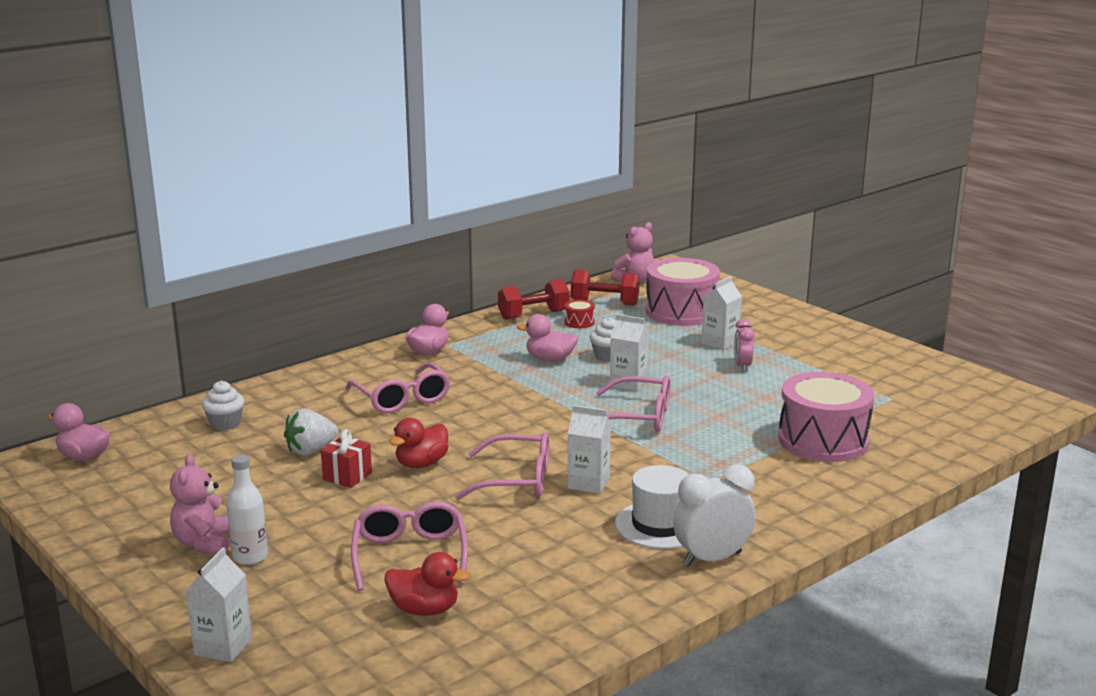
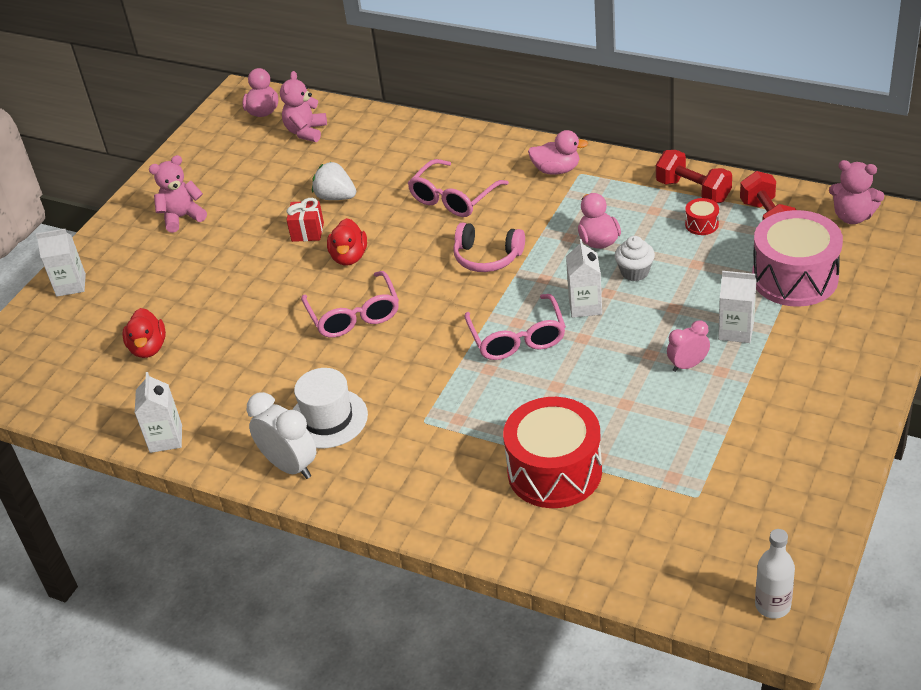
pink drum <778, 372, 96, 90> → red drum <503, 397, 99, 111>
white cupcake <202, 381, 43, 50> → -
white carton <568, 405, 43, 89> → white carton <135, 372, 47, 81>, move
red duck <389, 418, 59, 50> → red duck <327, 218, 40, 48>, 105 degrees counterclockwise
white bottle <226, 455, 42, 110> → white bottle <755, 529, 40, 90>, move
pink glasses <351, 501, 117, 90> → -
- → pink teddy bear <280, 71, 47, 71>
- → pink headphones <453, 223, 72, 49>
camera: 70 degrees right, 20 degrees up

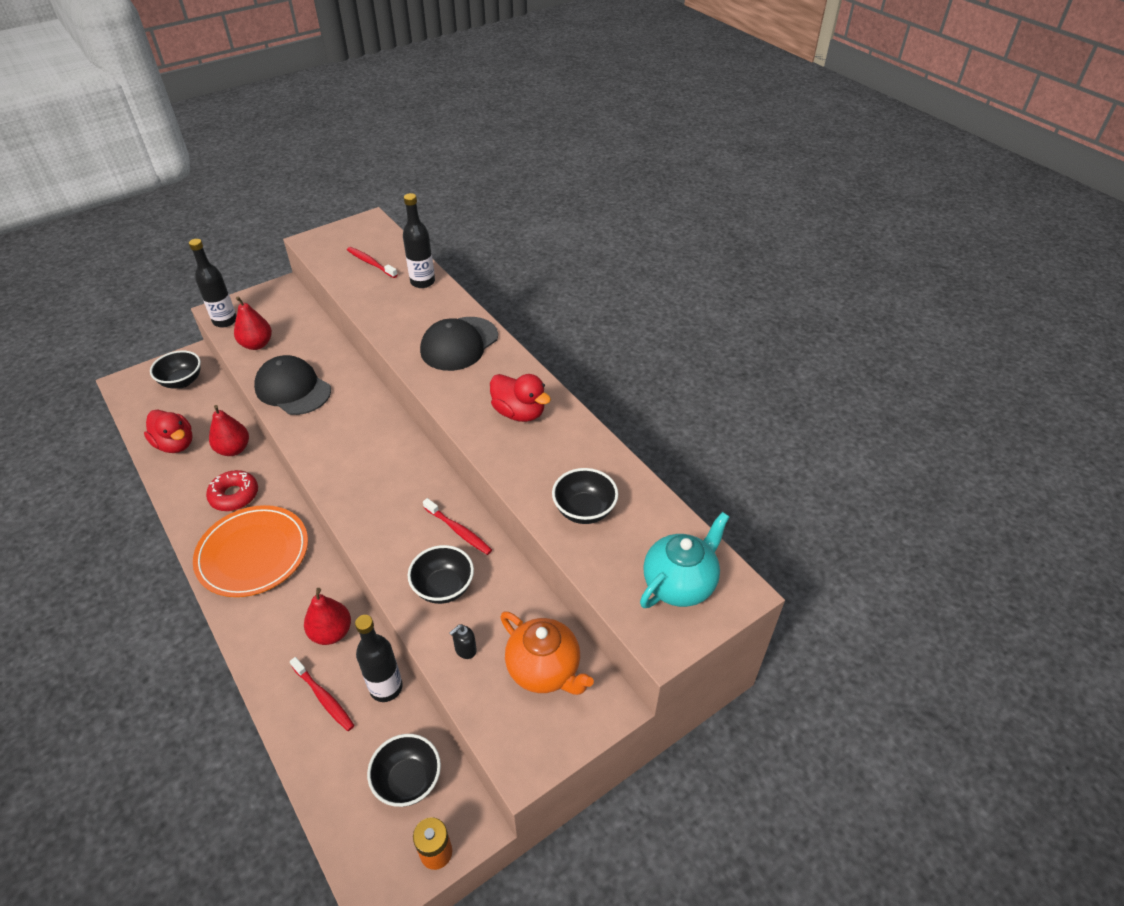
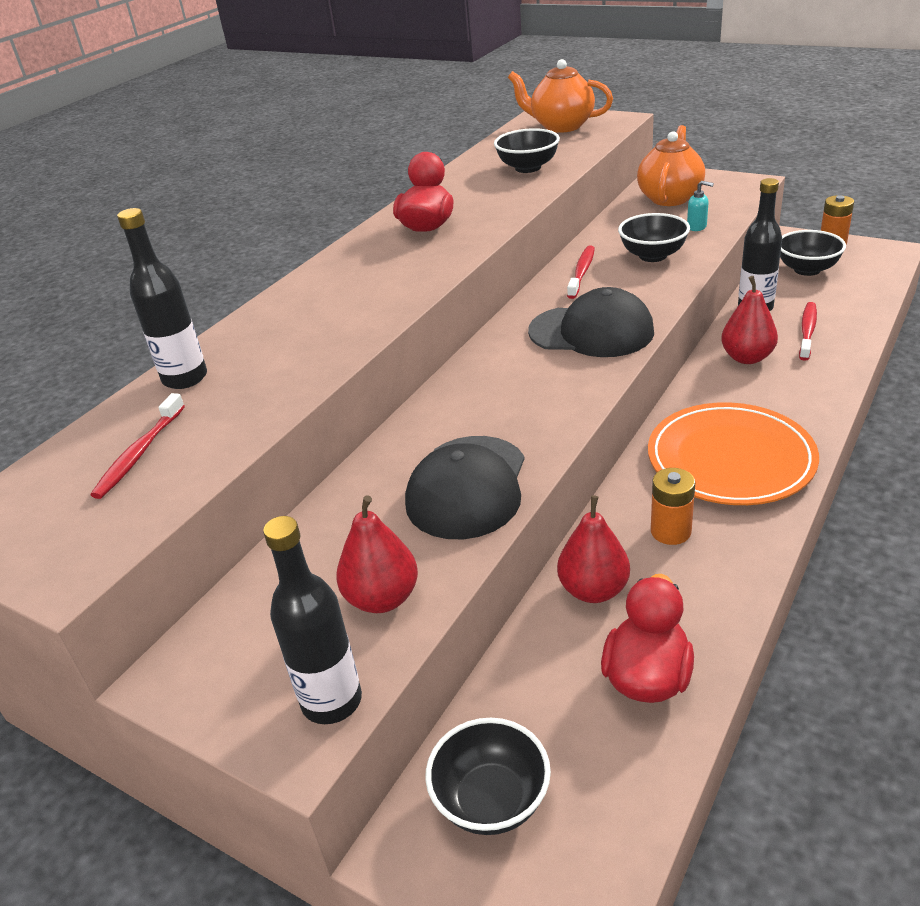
black cap <420, 317, 78, 54> → black cap <528, 287, 126, 70>, move
red donut <206, 470, 52, 41> → orange battery <651, 468, 44, 77>
turquoise teapot <640, 512, 89, 96> → orange teapot <508, 59, 105, 74>
black soap dispenser <450, 624, 27, 35> → turquoise soap dispenser <687, 181, 27, 50>
camera: 110 degrees left, 10 degrees down

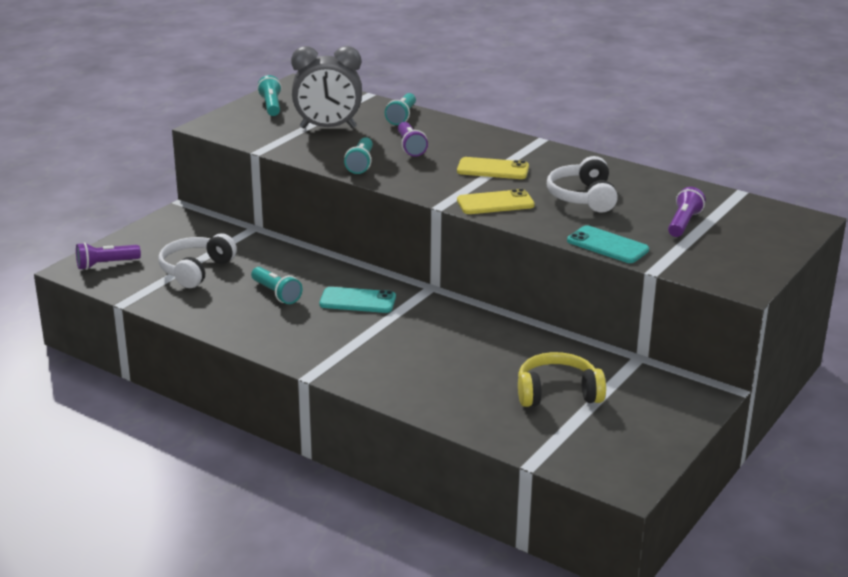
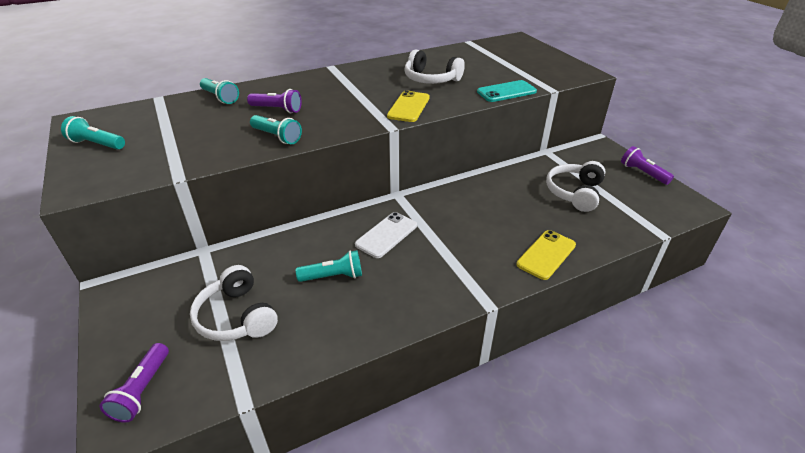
grey clock <291, 46, 71, 83> → -
yellow phone <457, 157, 72, 22> → yellow phone <516, 230, 60, 50>, move
purple flashlight <668, 187, 37, 50> → purple flashlight <621, 146, 53, 39>, move
turquoise phone <319, 287, 77, 26> → white phone <355, 212, 62, 46>
yellow headphones <518, 352, 88, 55> → white headphones <546, 161, 60, 51>
camera: 60 degrees left, 10 degrees up

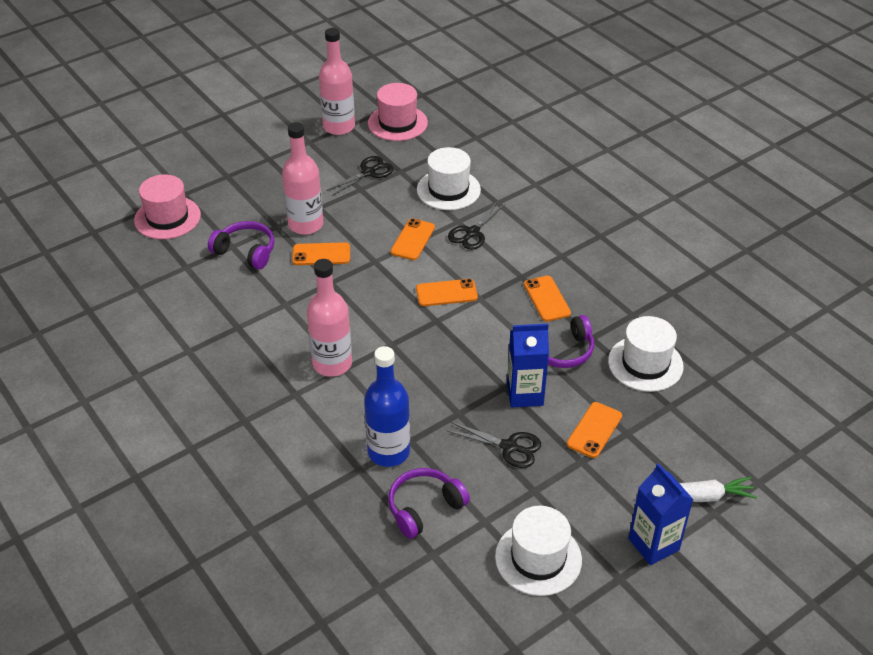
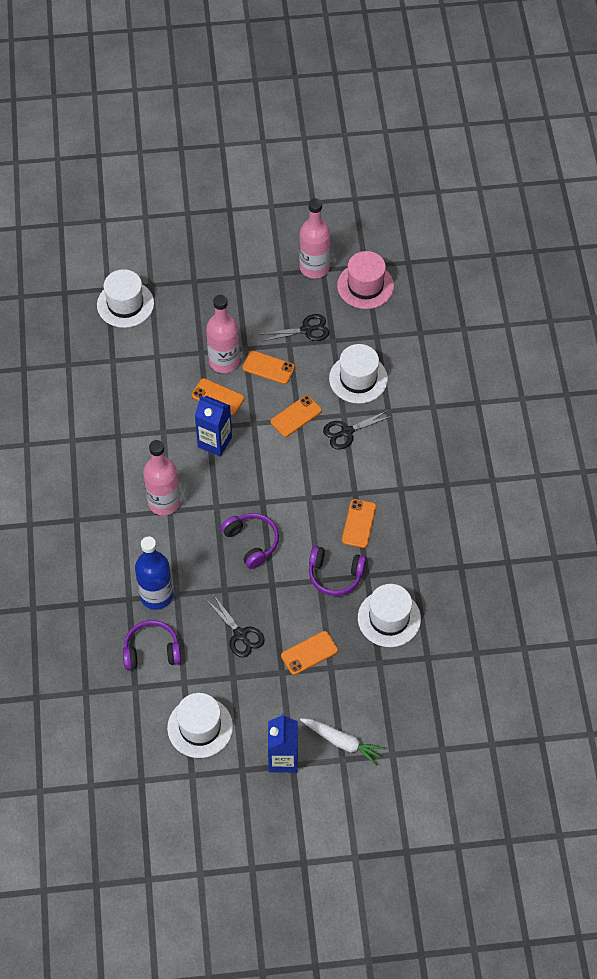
pink hat <134, 174, 67, 65> → white hat <97, 269, 57, 59>
purple headphones <208, 221, 66, 48> → purple headphones <221, 513, 58, 56>, move
orange phone <416, 279, 62, 27> → orange phone <242, 351, 53, 33>, move
blue carton <507, 324, 42, 83> → blue carton <195, 395, 37, 62>, move
camera: 30 degrees right, 15 degrees up

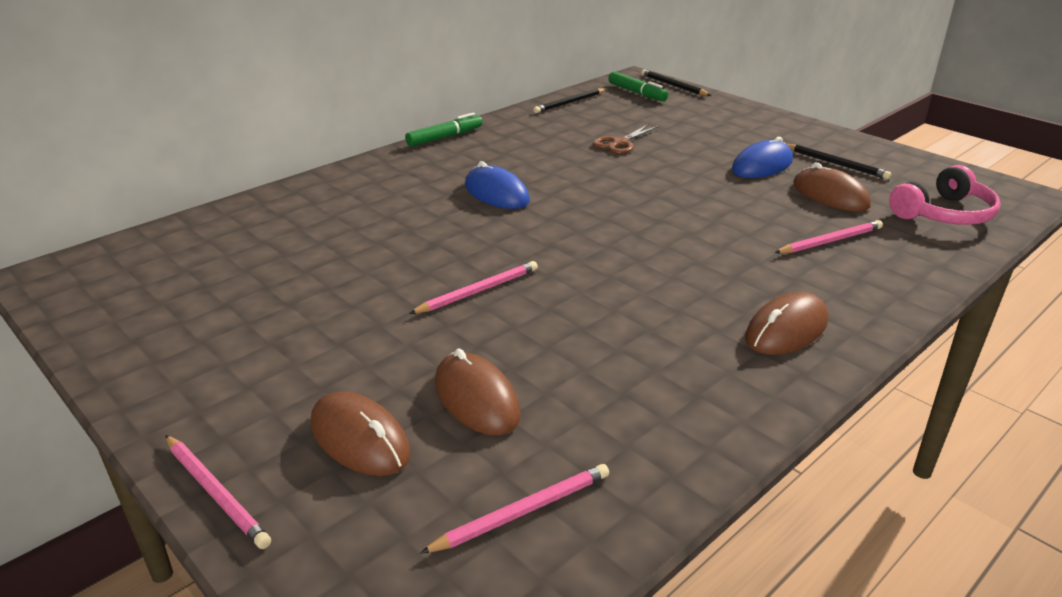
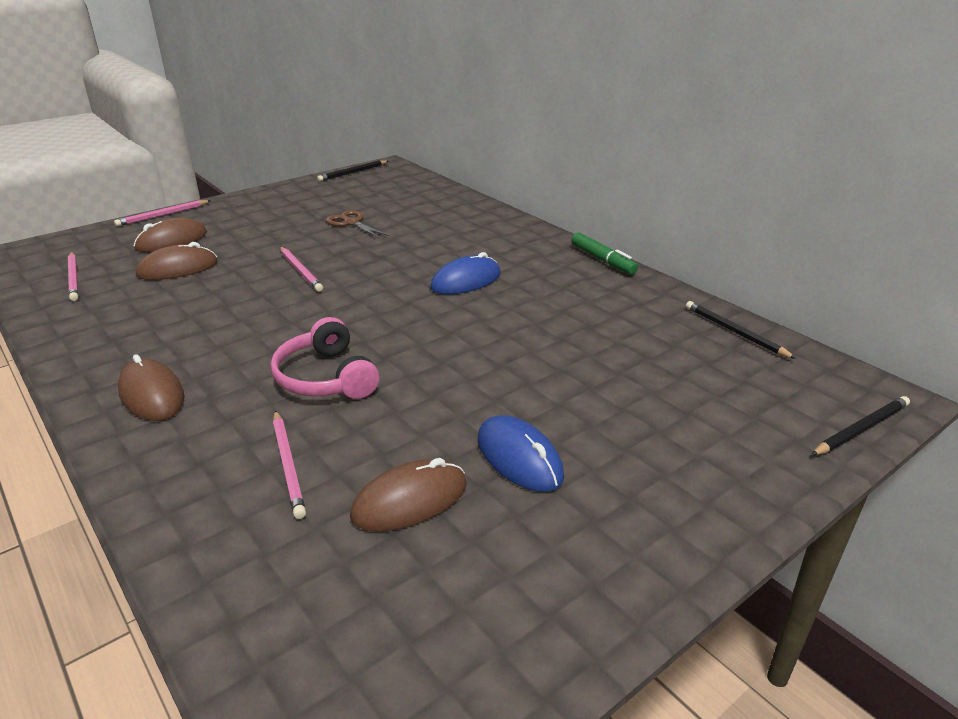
green marker <608, 72, 60, 29> → -
brown scissors <593, 124, 66, 30> → brown scissors <326, 210, 63, 28>, move
black pencil <786, 144, 105, 35> → black pencil <317, 160, 71, 21>, move
pink headphones <889, 165, 112, 60> → pink headphones <271, 317, 108, 82>, move
camera: 95 degrees right, 0 degrees up

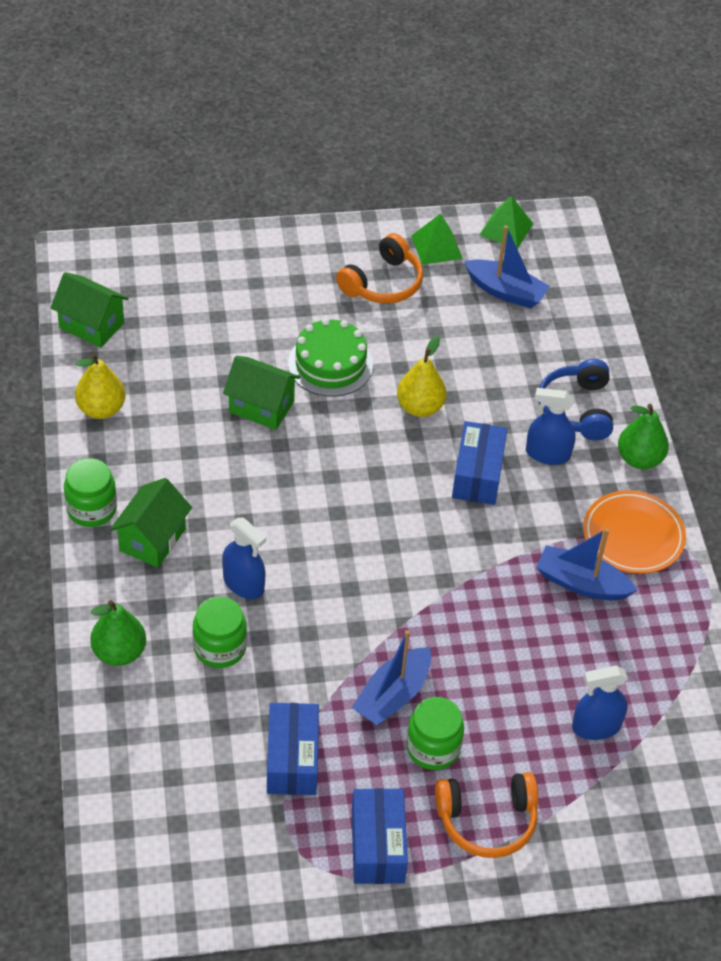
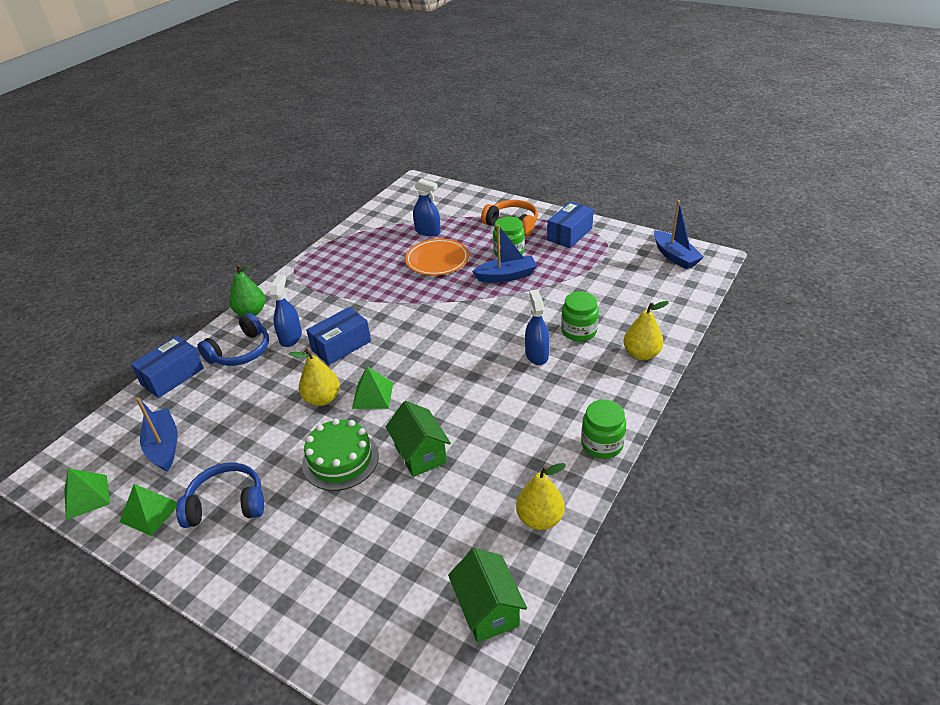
orange headphones <336, 233, 87, 71> → blue headphones <176, 462, 88, 66>
blue spray bottle <526, 388, 50, 77> → blue spray bottle <270, 275, 32, 72>, 135 degrees counterclockwise
green house <110, 478, 82, 90> → -
orange plate <583, 490, 103, 84> → orange plate <405, 239, 64, 37>, move
blue boat <536, 528, 101, 73> → blue boat <654, 200, 50, 69>, move
green pear <90, 600, 56, 66> → yellow pear <623, 301, 46, 59>
blue box <267, 703, 52, 92> → blue box <131, 336, 73, 62>, move
- → green pyramid <352, 366, 41, 43>
camera: 135 degrees left, 10 degrees down

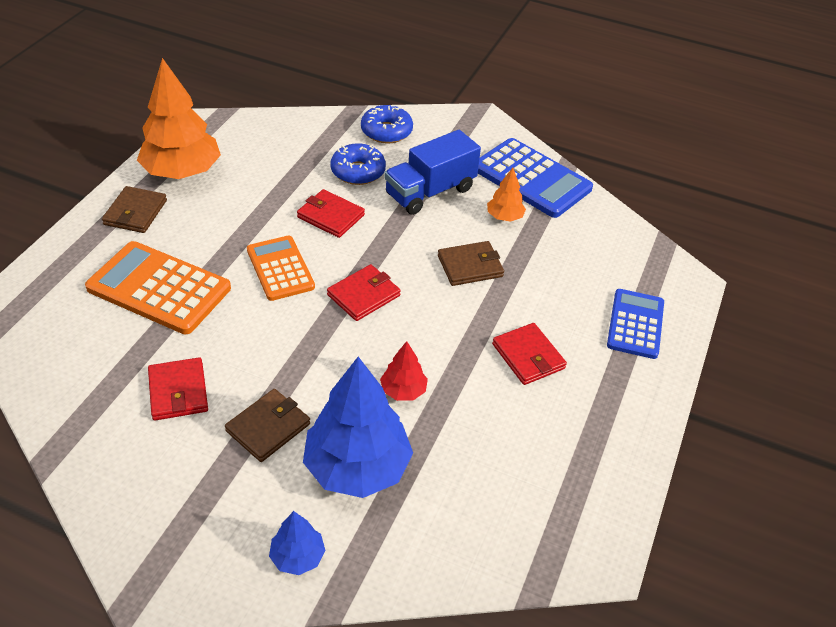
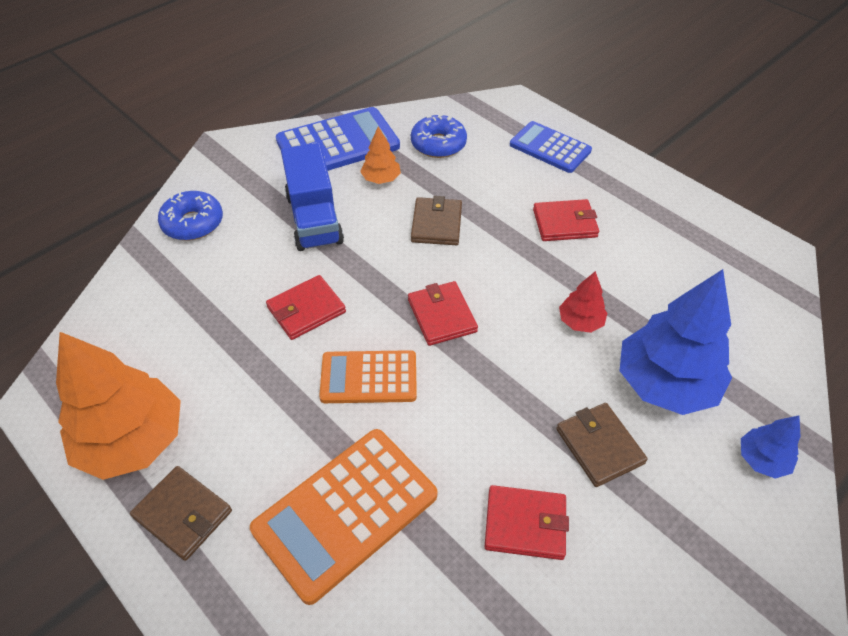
blue donut <330, 143, 56, 42> → blue donut <411, 114, 56, 44>, move
camera: 65 degrees left, 5 degrees up

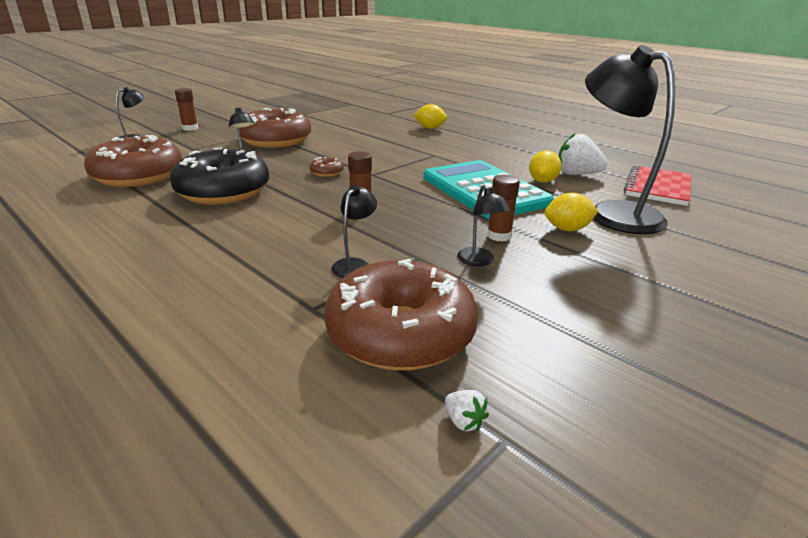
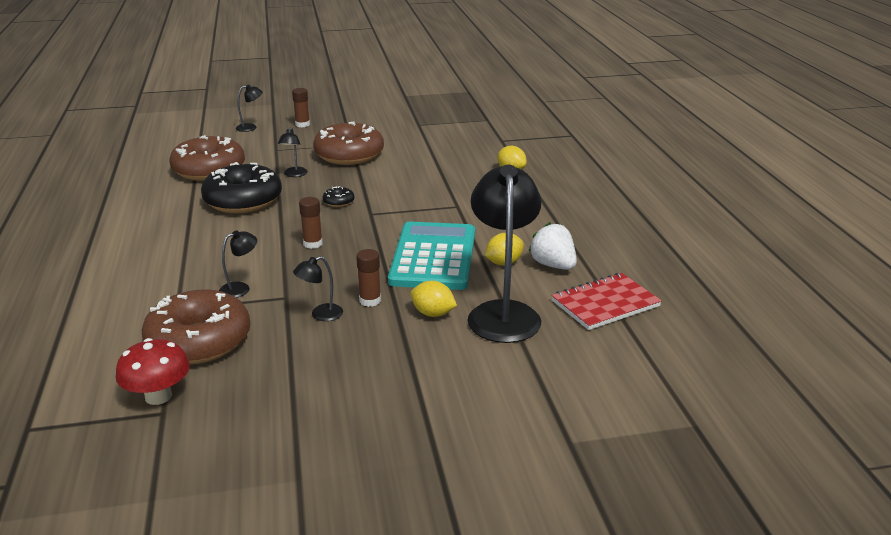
brown donut <310, 157, 34, 20> → black donut <323, 186, 31, 21>
black lamp <457, 184, 54, 82> → black lamp <293, 256, 50, 65>, 45 degrees clockwise
white strawberry <445, 390, 44, 41> → red mushroom <116, 338, 74, 67>
camera: 35 degrees right, 0 degrees up

